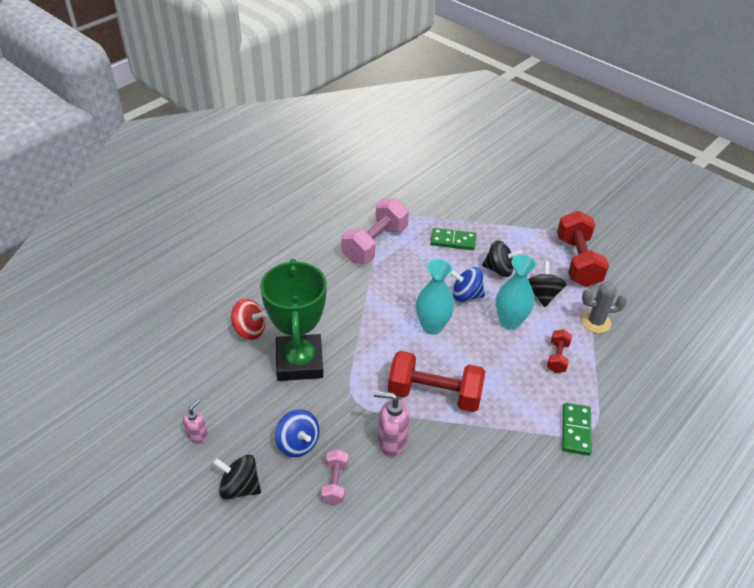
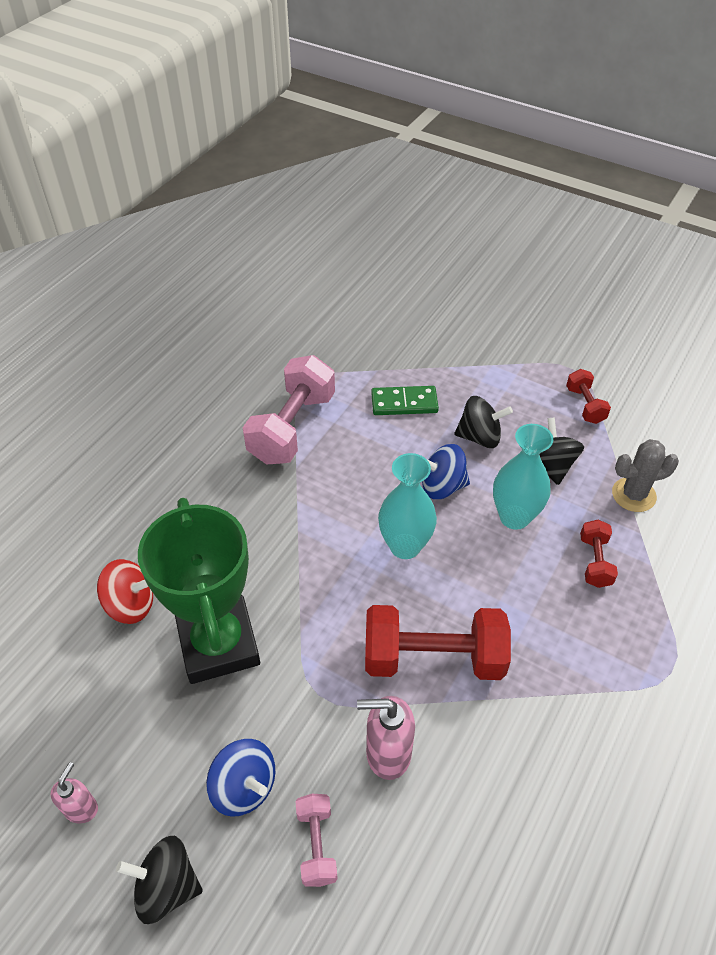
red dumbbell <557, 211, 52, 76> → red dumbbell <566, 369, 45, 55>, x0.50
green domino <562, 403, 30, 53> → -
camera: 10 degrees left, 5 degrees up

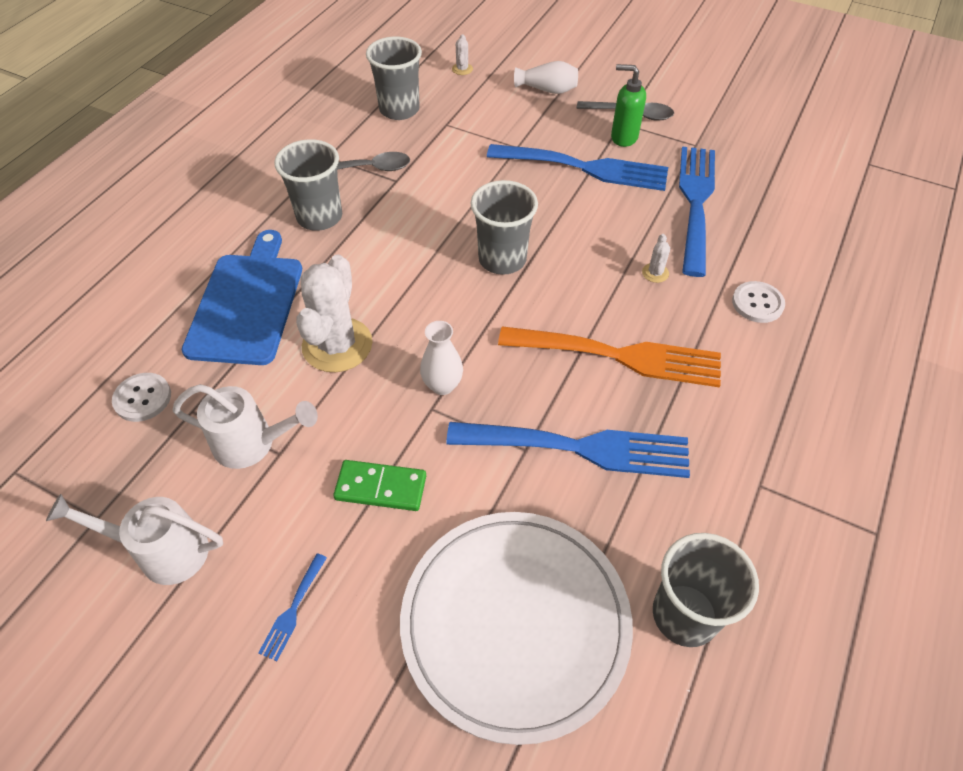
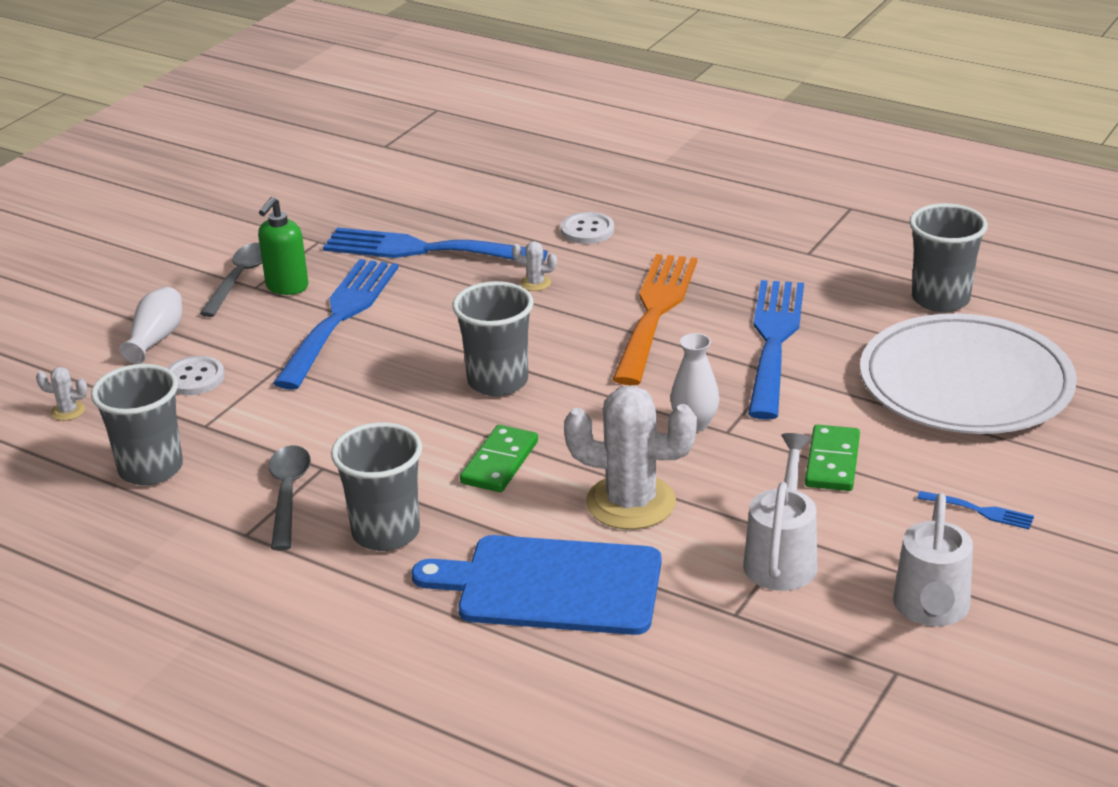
white button <112, 373, 59, 49> → white button <167, 356, 58, 39>, move
- → green domino <460, 425, 78, 67>
camera: 85 degrees left, 20 degrees down

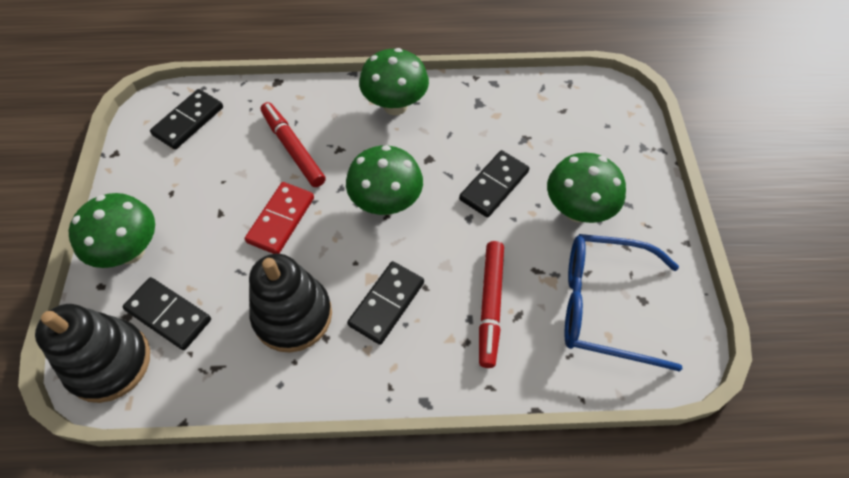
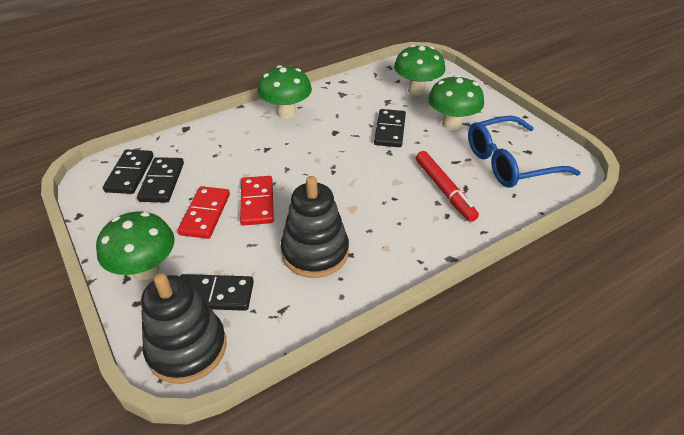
red marker <261, 102, 65, 85> → -
green mushroom <346, 145, 77, 70> → green mushroom <394, 45, 51, 51>, move
black domino <347, 261, 77, 84> → black domino <137, 157, 47, 46>, move
- → red domino <177, 186, 53, 53>
camera: 30 degrees left, 15 degrees down

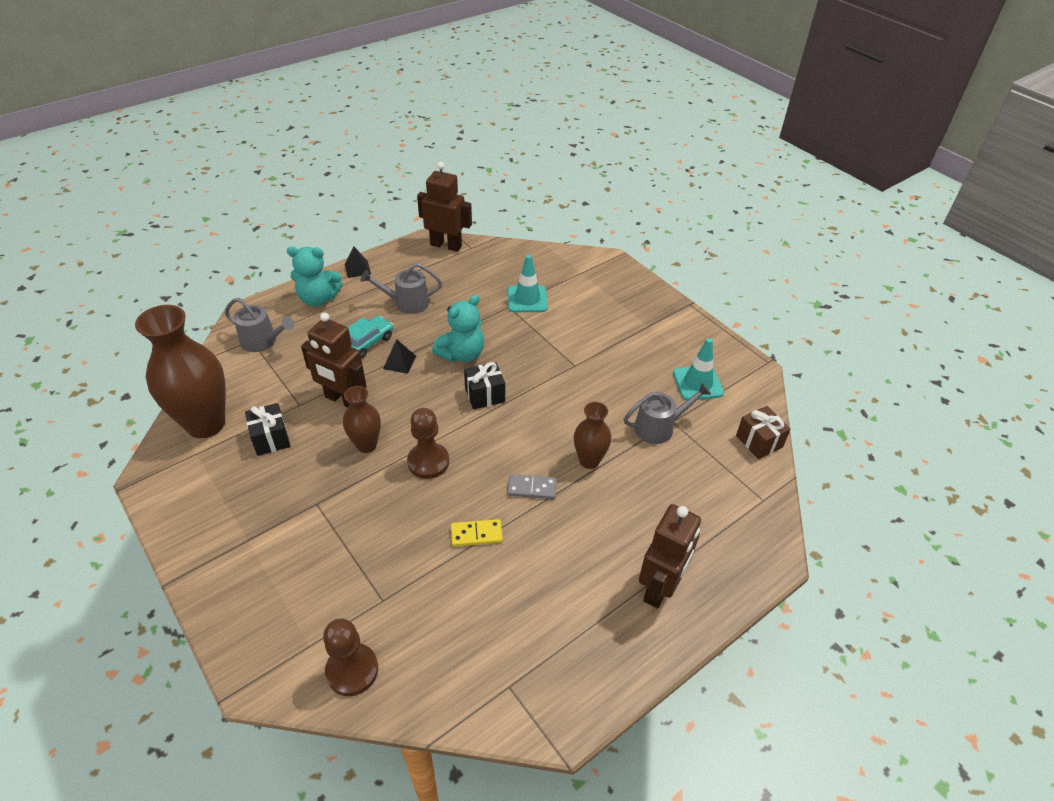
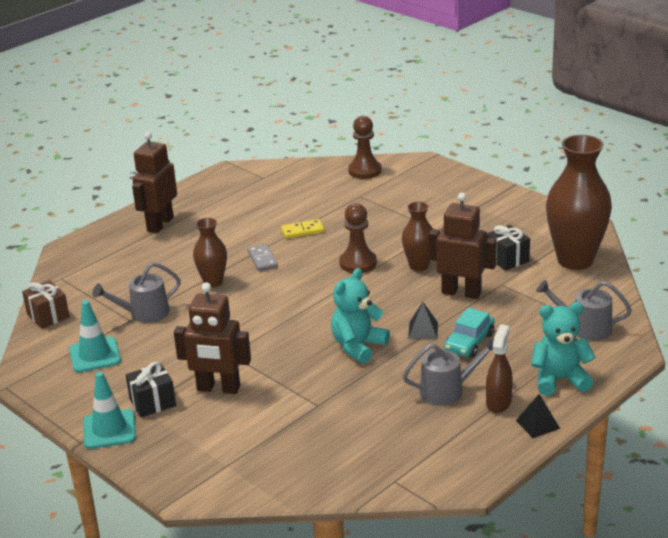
brown robot <417, 162, 55, 90> → brown robot <174, 282, 77, 112>, move
turquoise traffic cone <508, 255, 40, 57> → turquoise traffic cone <83, 372, 53, 77>, move
black gift <464, 362, 41, 47> → black gift <126, 362, 50, 56>, move
grey domino <507, 474, 50, 25> → grey domino <248, 244, 30, 27>, 75 degrees clockwise
- → brown spray bottle <486, 324, 27, 89>
camera: 175 degrees right, 15 degrees down

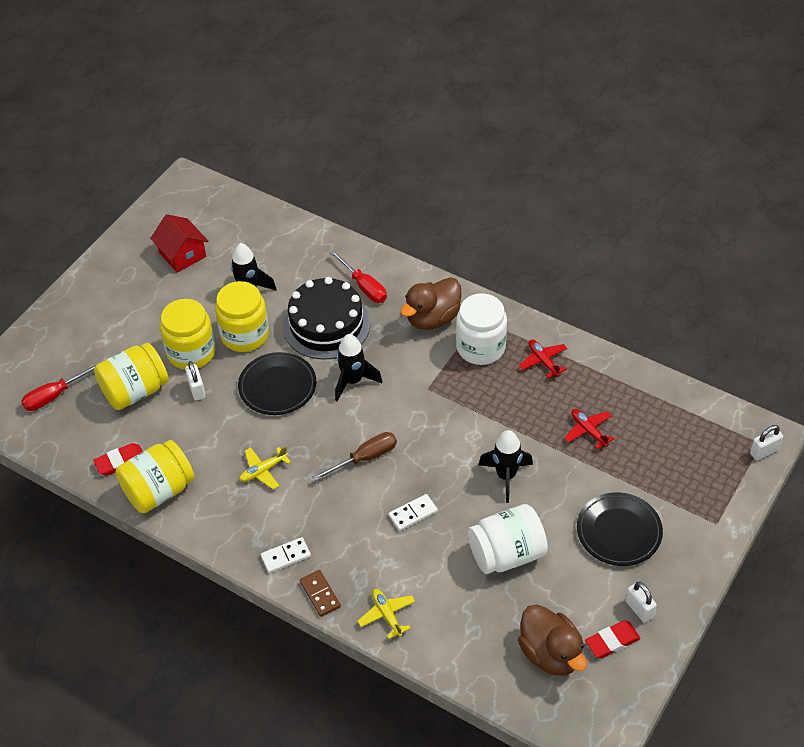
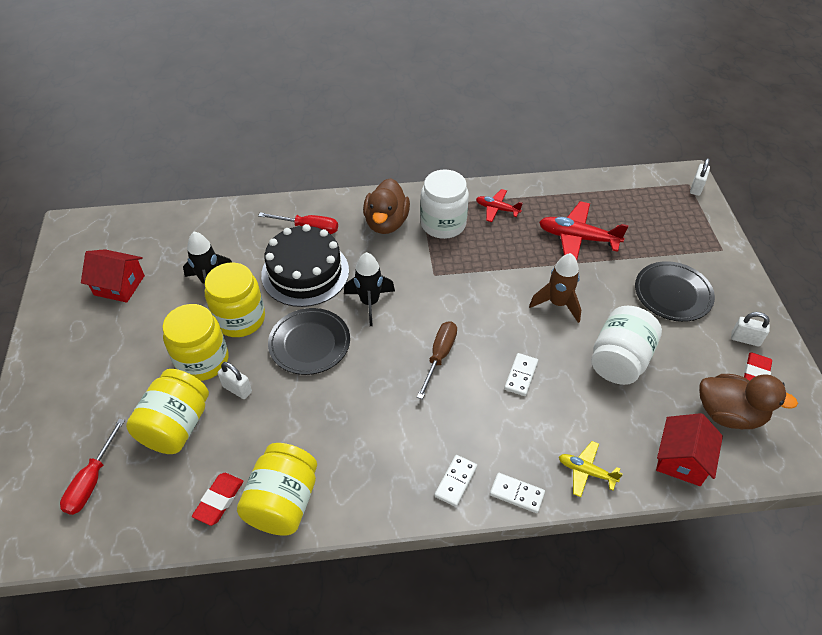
red plane <565, 409, 50, 40> → red plane <539, 201, 90, 59>, x1.72
black rocket <478, 430, 55, 73> → brown rocket <529, 253, 52, 70>
yellow plane <239, 446, 52, 44> → -
brown domino <300, 570, 41, 47> → white domino <490, 473, 55, 40>
- → red house <656, 413, 67, 73>
camera: 40 degrees left, 0 degrees up

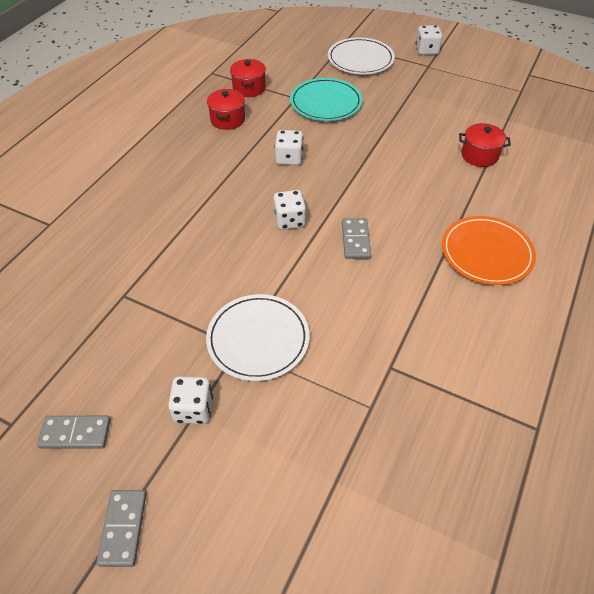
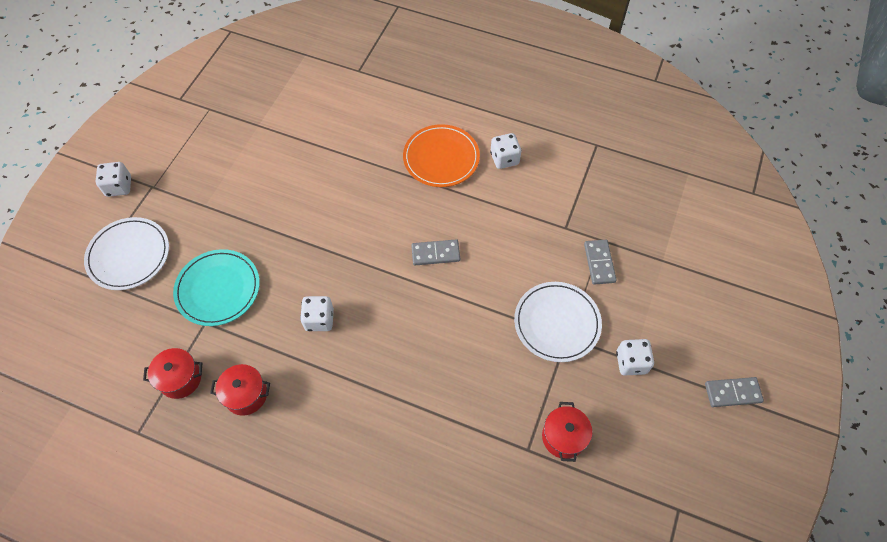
red pot <459, 123, 52, 44> → red pot <542, 402, 50, 60>, move
white dice <273, 190, 33, 40> → white dice <490, 133, 31, 36>, move
grey domino <37, 416, 74, 32> → grey domino <584, 240, 33, 45>, move
camera: 95 degrees left, 10 degrees up

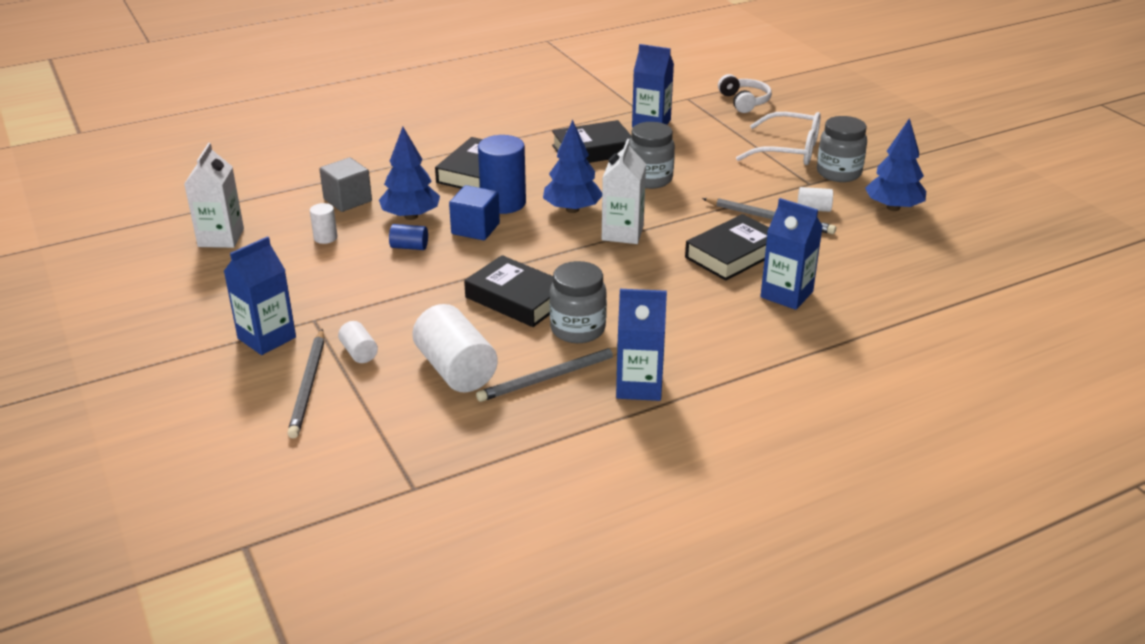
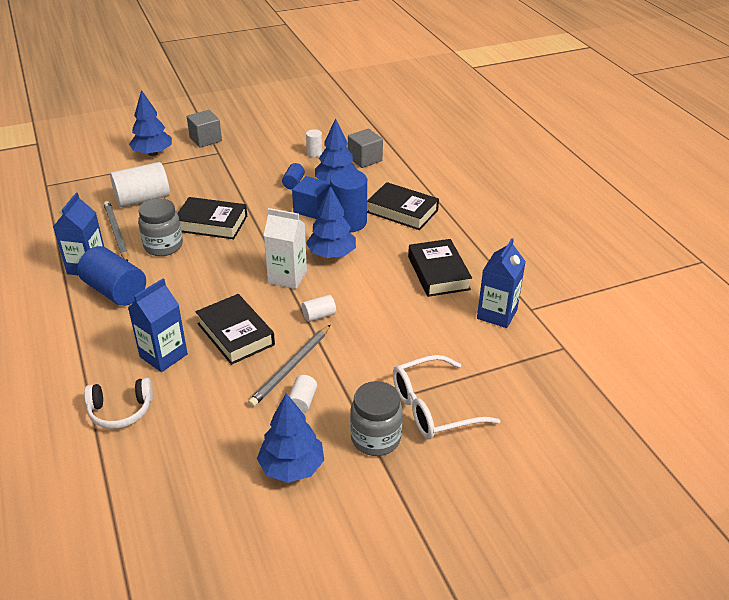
white headphones <718, 74, 54, 39> → white headphones <84, 378, 69, 51>, move
white glasses <736, 112, 85, 53> → white glasses <393, 355, 108, 84>, 45 degrees clockwise
grey jar <629, 122, 46, 67> → -
white carton <184, 143, 60, 105> → -
blue carton <224, 236, 72, 119> → grey cube <187, 110, 35, 38>
black book <464, 255, 89, 72> → black book <177, 197, 70, 42>, 60 degrees clockwise
white cylinder <338, 321, 40, 42> → white cylinder <302, 295, 34, 27>, move
grey pencil <287, 329, 37, 110> → blue tree <129, 90, 43, 66>
- → blue cylinder <77, 246, 69, 60>
camera: 95 degrees right, 5 degrees up

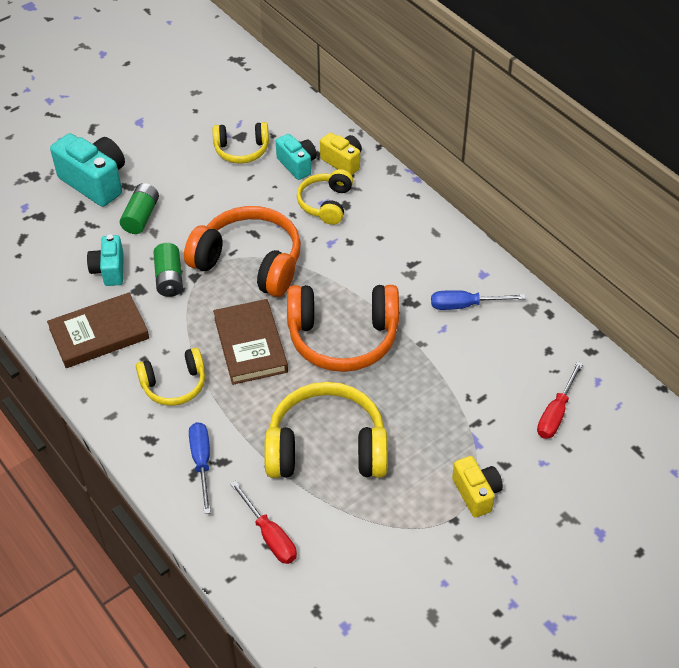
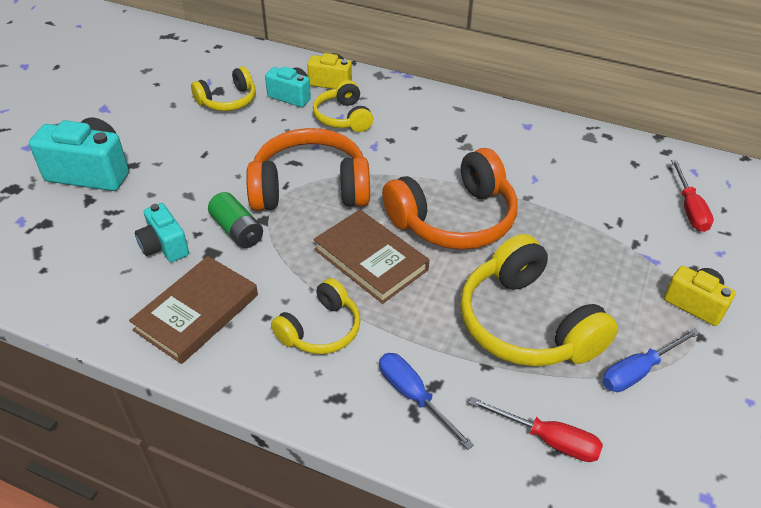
green battery <120, 183, 39, 51> → -
blue screwdriver <431, 290, 95, 20> → blue screwdriver <602, 328, 98, 64>, move
yellow headphones <264, 382, 124, 96> → yellow headphones <460, 234, 158, 132>, 90 degrees counterclockwise
camera: 30 degrees left, 5 degrees down

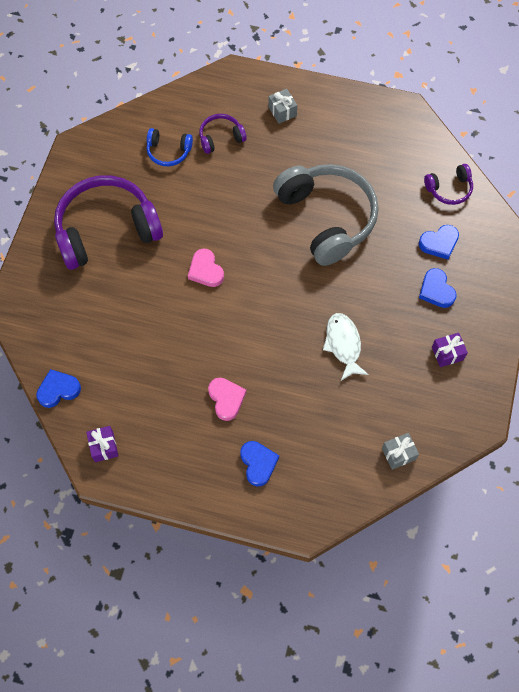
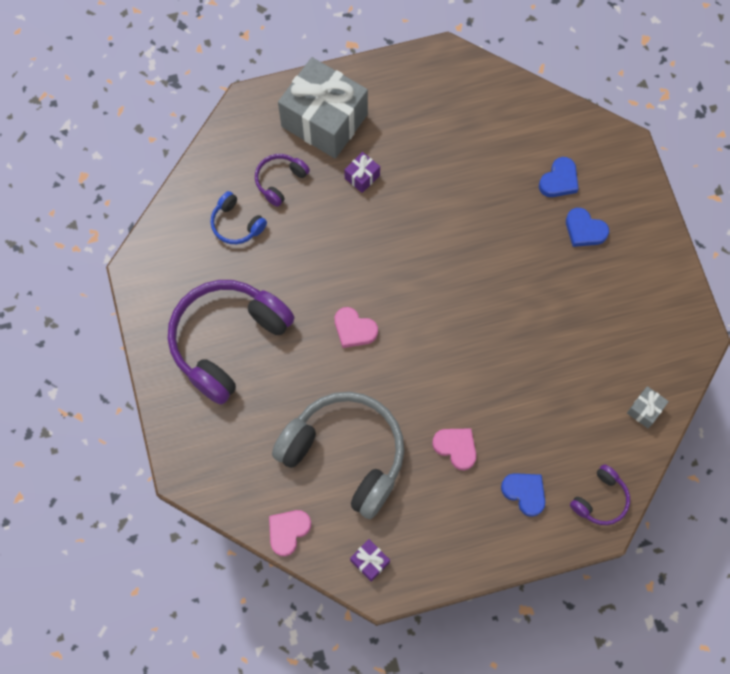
grey gift <268, 89, 29, 35> → grey gift <278, 57, 90, 102>, x2.50
blue headphones <147, 128, 46, 38> → blue headphones <210, 191, 57, 53>, 60 degrees clockwise
grey headphones <273, 164, 106, 102> → grey headphones <272, 392, 132, 127>, move
purple headphones <424, 164, 49, 41> → purple headphones <570, 464, 60, 61>, move
white fish <323, 313, 46, 68> → -
purple gift <432, 333, 36, 34> → purple gift <344, 152, 36, 41>, move
blue heart <36, 369, 45, 39> → pink heart <269, 510, 42, 46>
camera: 30 degrees left, 5 degrees up

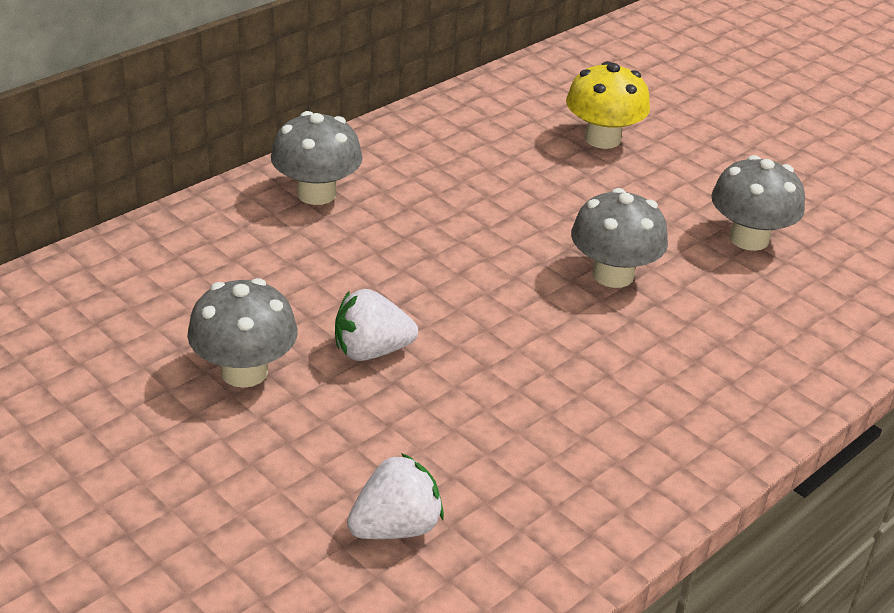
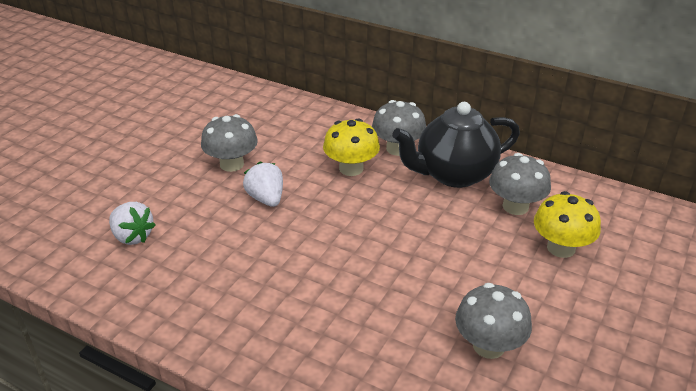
grey mushroom <571, 188, 97, 100> → grey mushroom <489, 153, 62, 62>, move
- → black teapot <392, 102, 128, 86>
- → yellow mushroom <323, 118, 57, 58>
camera: 75 degrees right, 0 degrees up

